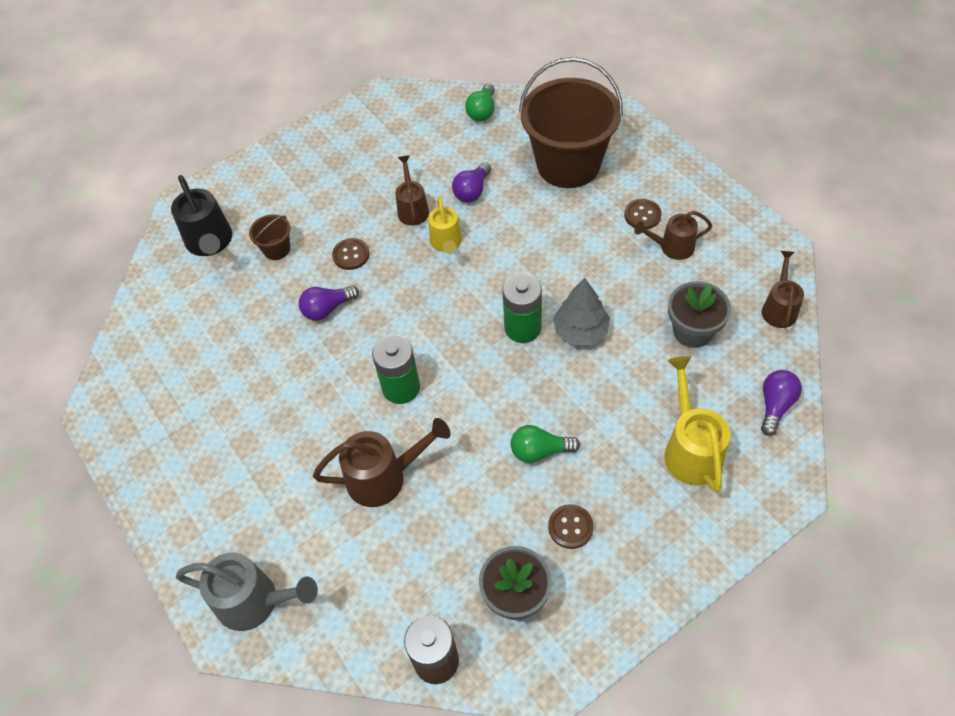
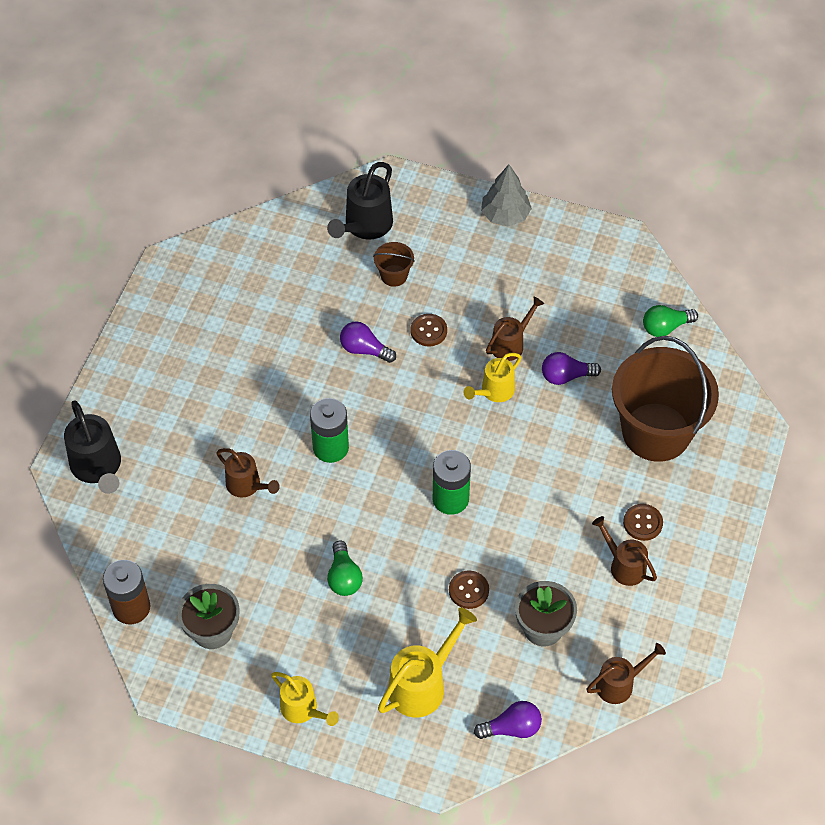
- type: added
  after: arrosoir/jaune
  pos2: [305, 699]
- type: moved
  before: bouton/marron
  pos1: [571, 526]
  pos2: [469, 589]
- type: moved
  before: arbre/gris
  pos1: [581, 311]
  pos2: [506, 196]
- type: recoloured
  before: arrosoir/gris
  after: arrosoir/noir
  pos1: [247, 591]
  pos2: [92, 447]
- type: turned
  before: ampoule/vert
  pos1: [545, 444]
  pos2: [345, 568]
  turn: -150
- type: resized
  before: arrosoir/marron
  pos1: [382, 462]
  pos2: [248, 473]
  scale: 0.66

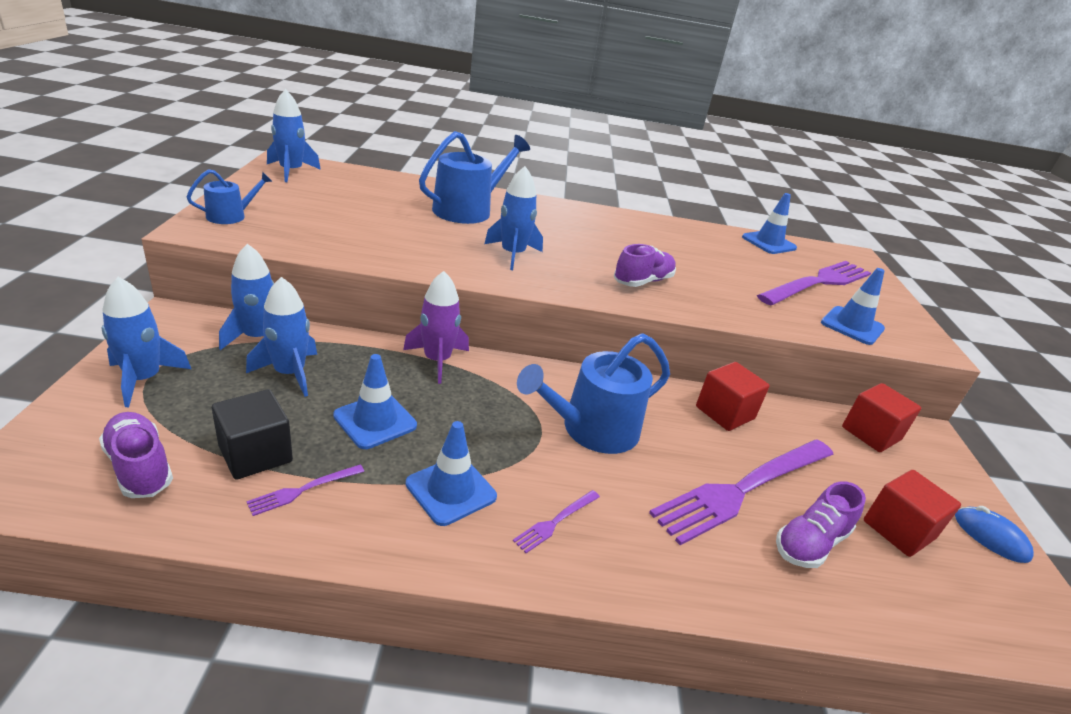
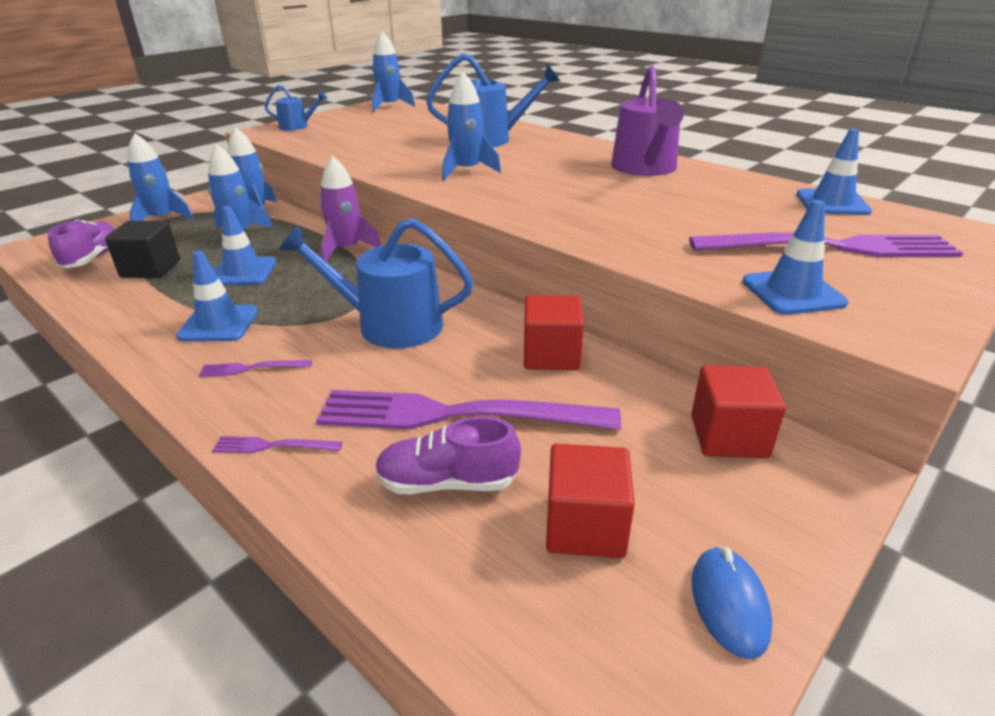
- type: removed
  before: chaussure/violet
  pos1: [645, 265]
- type: added
  after: arrosoir/violet
  pos2: [647, 120]
- type: moved
  before: fourchette/violet
  pos1: [305, 490]
  pos2: [277, 444]

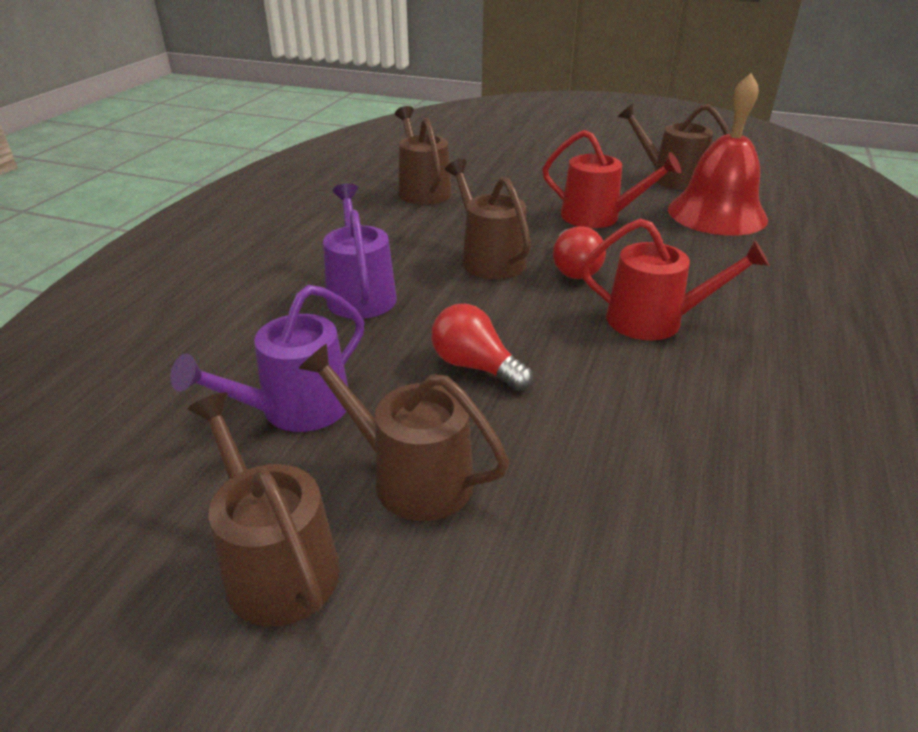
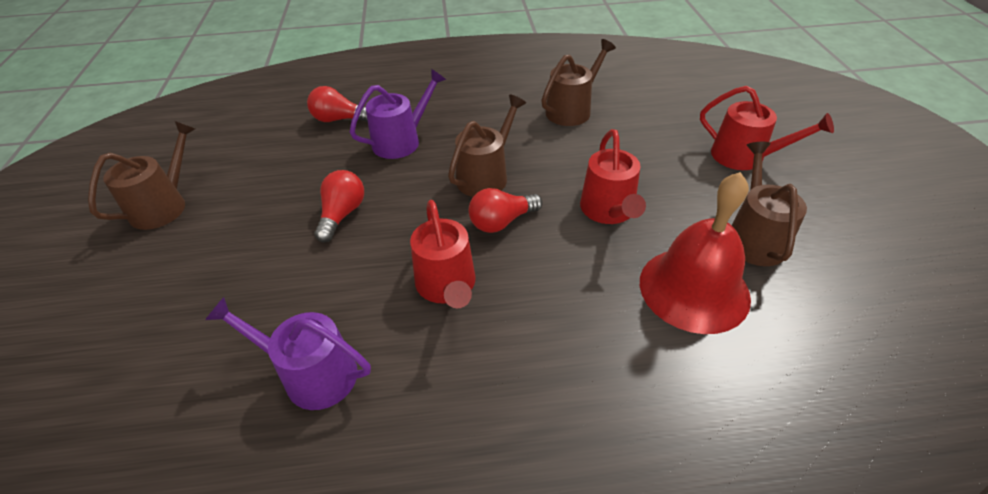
- type: removed
  before: arrosoir/marron
  pos1: [403, 432]
- type: added
  after: ampoule/rouge
  pos2: [337, 104]
- type: added
  after: arrosoir/rouge
  pos2: [767, 128]
- type: moved
  before: arrosoir/violet
  pos1: [267, 358]
  pos2: [288, 353]

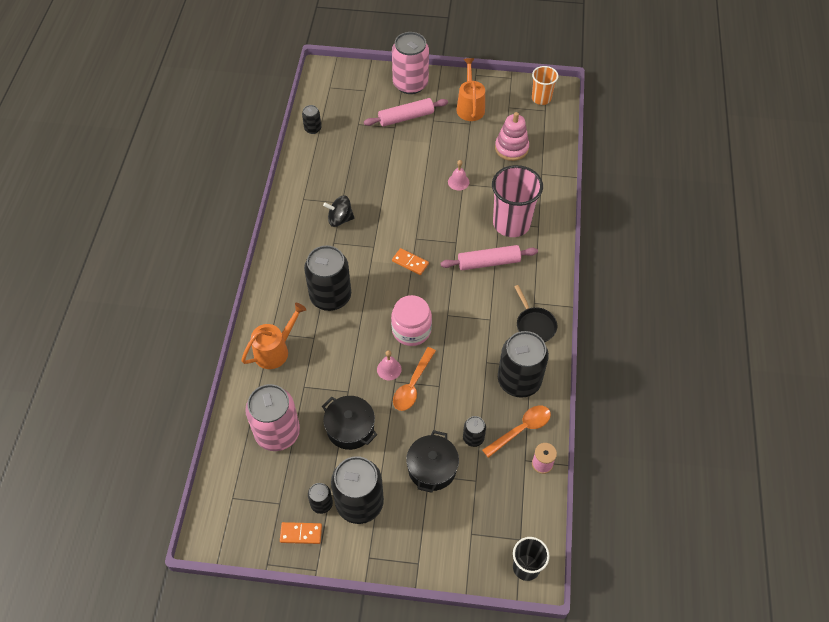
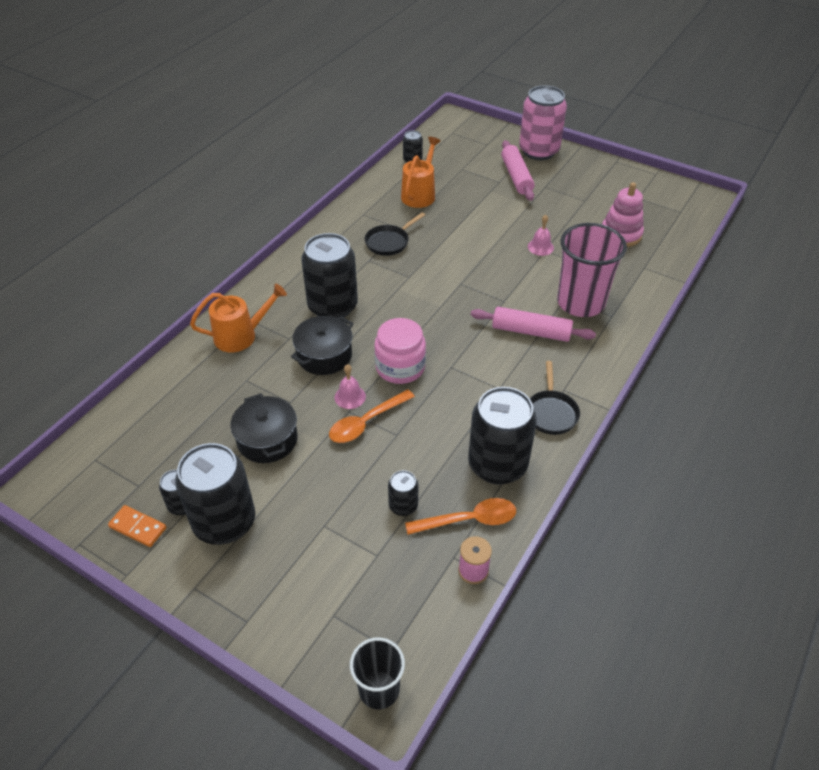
- type: removed
  before: canette/rose
  pos1: [272, 417]
- type: removed
  before: domino/orange
  pos1: [410, 261]
- type: removed
  before: gobelet/orange
  pos1: [545, 85]
- type: moved
  before: marmite/noir
  pos1: [432, 461]
  pos2: [322, 345]
- type: moved
  before: arrosoir/orange
  pos1: [471, 89]
  pos2: [420, 172]
- type: replaced
  before: toupie/noir
  after: poêle/noir
  pos1: [339, 211]
  pos2: [395, 234]
- type: turned
  before: rouleau à pâtisserie/rose
  pos1: [406, 112]
  pos2: [518, 170]
  turn: 75

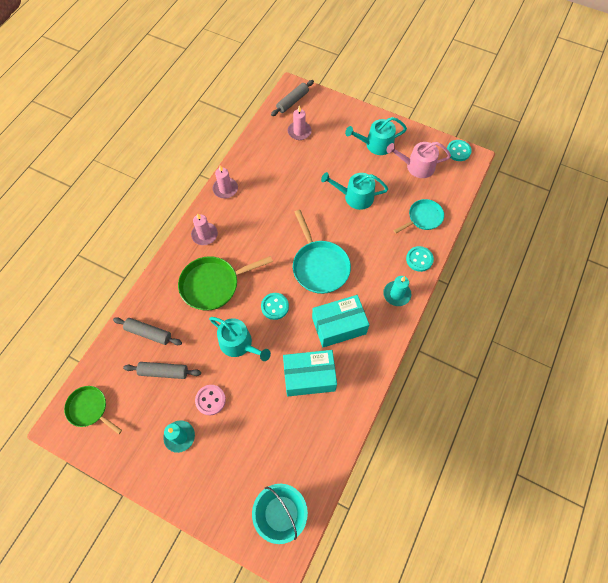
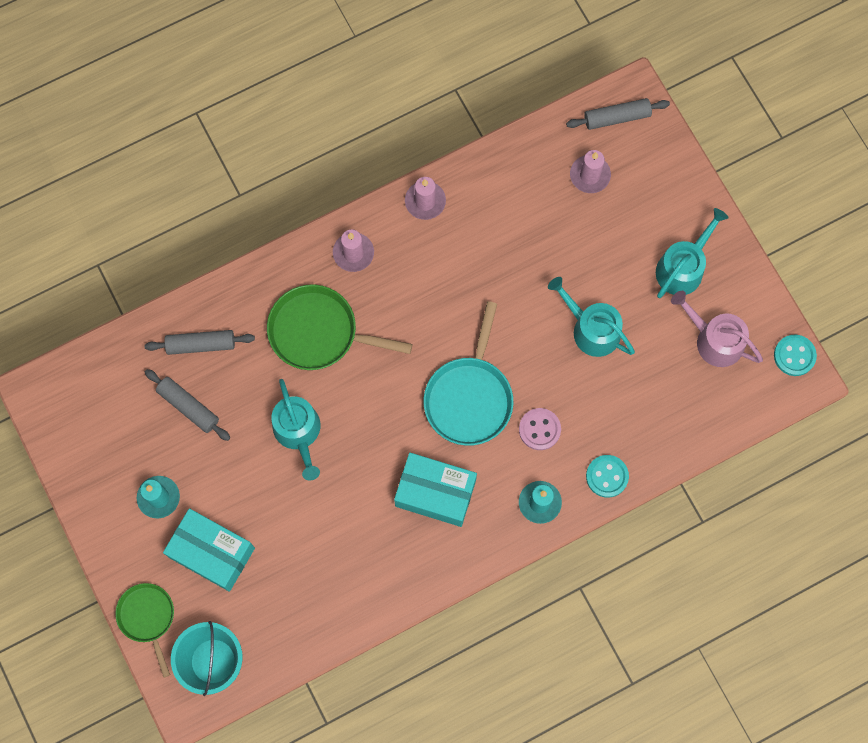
- type: removed
  before: bouton/turquoise
  pos1: [275, 306]
- type: removed
  before: poêle/turquoise
  pos1: [419, 216]
- type: moved
  before: poêle/vert
  pos1: [93, 410]
  pos2: [144, 630]
- type: moved
  before: bouton/rose
  pos1: [210, 400]
  pos2: [540, 429]
- type: moved
  before: boîte/turquoise
  pos1: [310, 373]
  pos2: [209, 550]
- type: turned
  before: rouleau à pâtisserie/gris
  pos1: [147, 331]
  pos2: [200, 342]
  turn: -60
- type: turned
  before: arrosoir/turquoise
  pos1: [376, 136]
  pos2: [692, 253]
  turn: 105

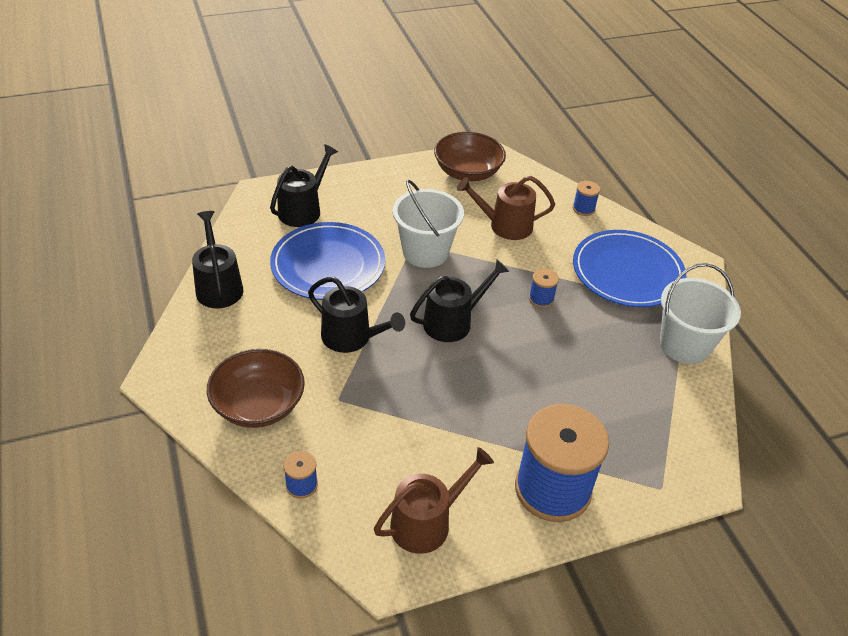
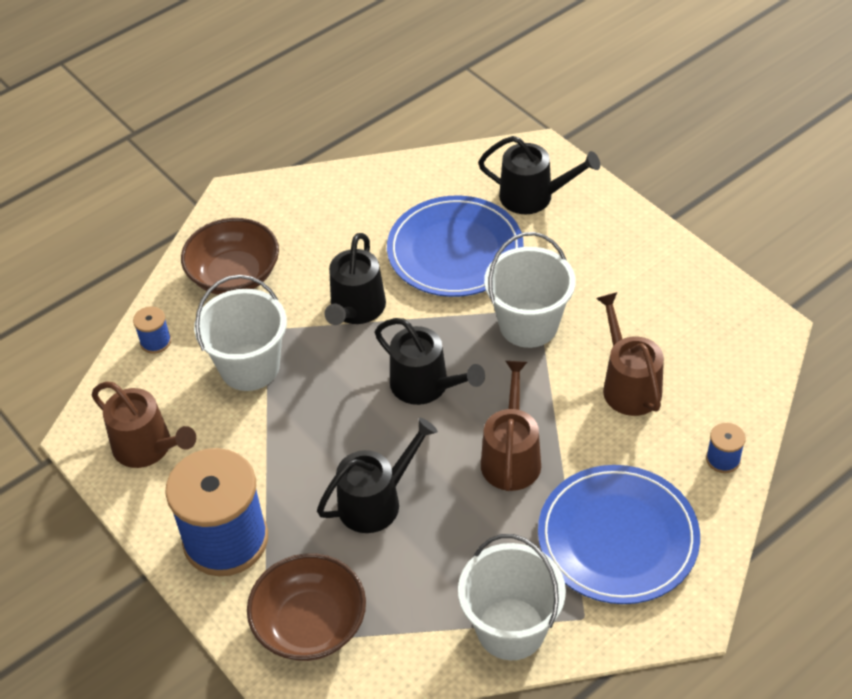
- type: added
  after: seau/blanc
  pos2: [240, 333]
- type: moved
  before: arrosoir/noir
  pos1: [217, 260]
  pos2: [377, 475]
- type: moved
  before: bol/marron
  pos1: [470, 156]
  pos2: [306, 607]
- type: replaced
  before: bobine/bleu
  after: arrosoir/marron
  pos1: [544, 288]
  pos2: [511, 426]

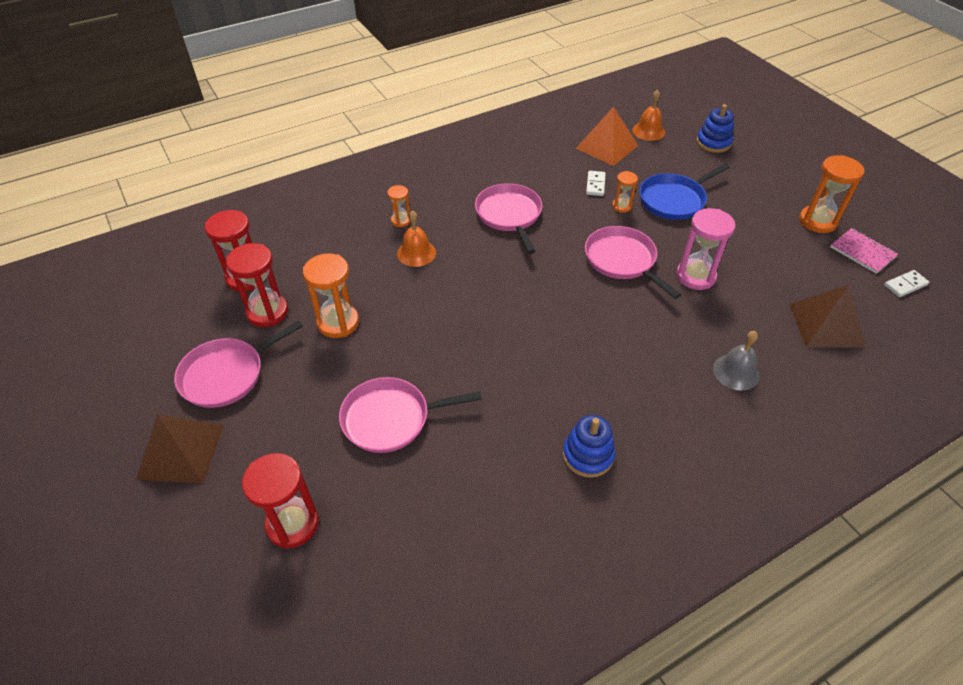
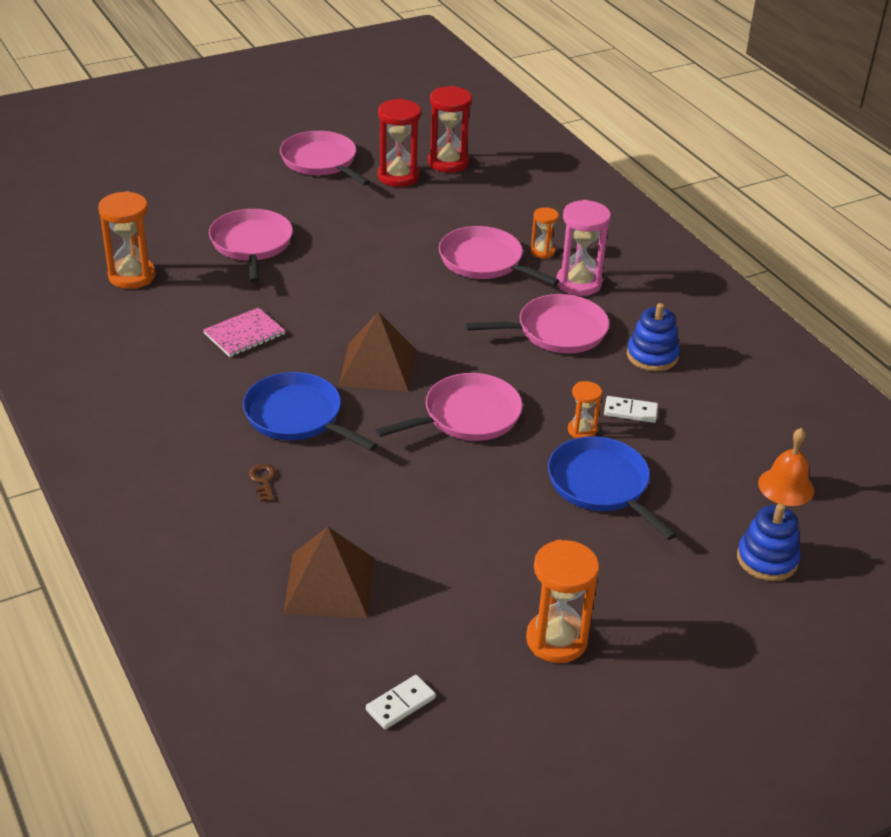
- type: removed
  before: sablier/rouge
  pos1: [280, 501]
- type: removed
  before: pyramide/orange
  pos1: [606, 136]
- type: added
  after: poêle/bleu
  pos2: [310, 411]
- type: moved
  before: pyramide/marron
  pos1: [180, 448]
  pos2: [377, 352]
- type: moved
  before: sablier/orange
  pos1: [331, 295]
  pos2: [127, 240]
- type: moved
  before: jouet à empiler/bleu
  pos1: [589, 446]
  pos2: [653, 337]
- type: moved
  before: sablier/rose
  pos1: [706, 249]
  pos2: [583, 248]
- type: moved
  before: carnet/rose
  pos1: [864, 251]
  pos2: [244, 332]
- type: replaced
  before: cloche/orange
  after: poêle/rose
  pos1: [416, 238]
  pos2: [499, 256]
- type: replaced
  before: cloche/gris
  after: clé/marron
  pos1: [736, 360]
  pos2: [262, 483]
- type: turned
  before: domino/blanc
  pos1: [906, 283]
  pos2: [401, 702]
  turn: 75

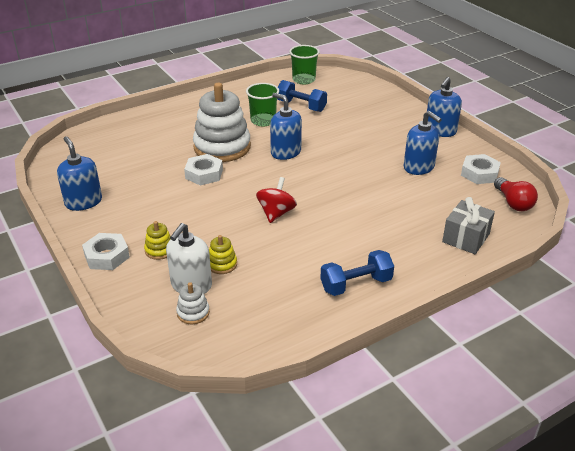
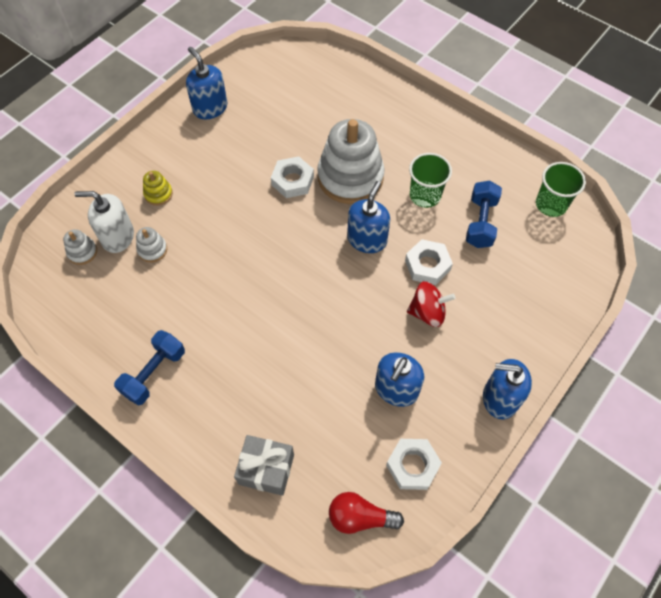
- type: moved
  before: écrou/blanc
  pos1: [106, 251]
  pos2: [429, 262]
- type: moved
  before: toupie/rouge
  pos1: [276, 200]
  pos2: [431, 304]
- type: recoloured
  before: jouet à empiler/jaune
  after: jouet à empiler/blanc
  pos1: [223, 254]
  pos2: [151, 245]
- type: turned
  before: distributeur de savon/bleu
  pos1: [79, 173]
  pos2: [207, 83]
  turn: -75
- type: turned
  before: haltère/bleu
  pos1: [357, 273]
  pos2: [149, 367]
  turn: 75
- type: turned
  before: ampoule/rouge
  pos1: [516, 194]
  pos2: [366, 513]
  turn: 45

